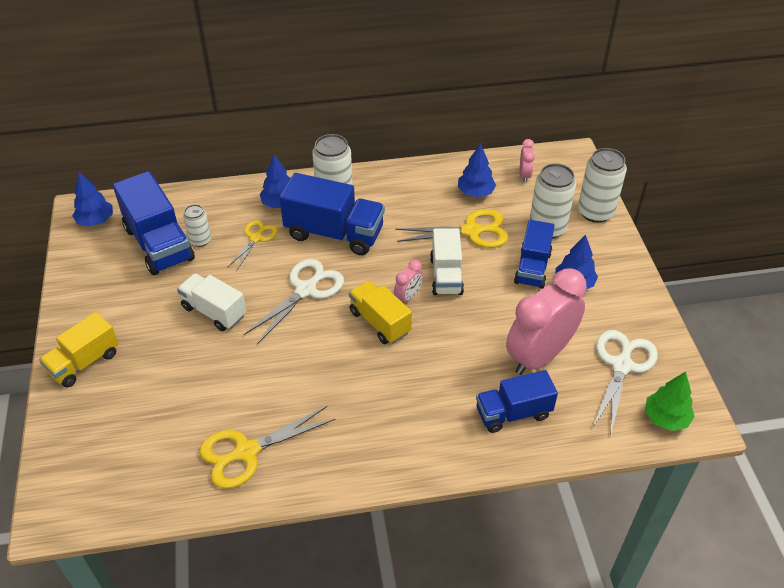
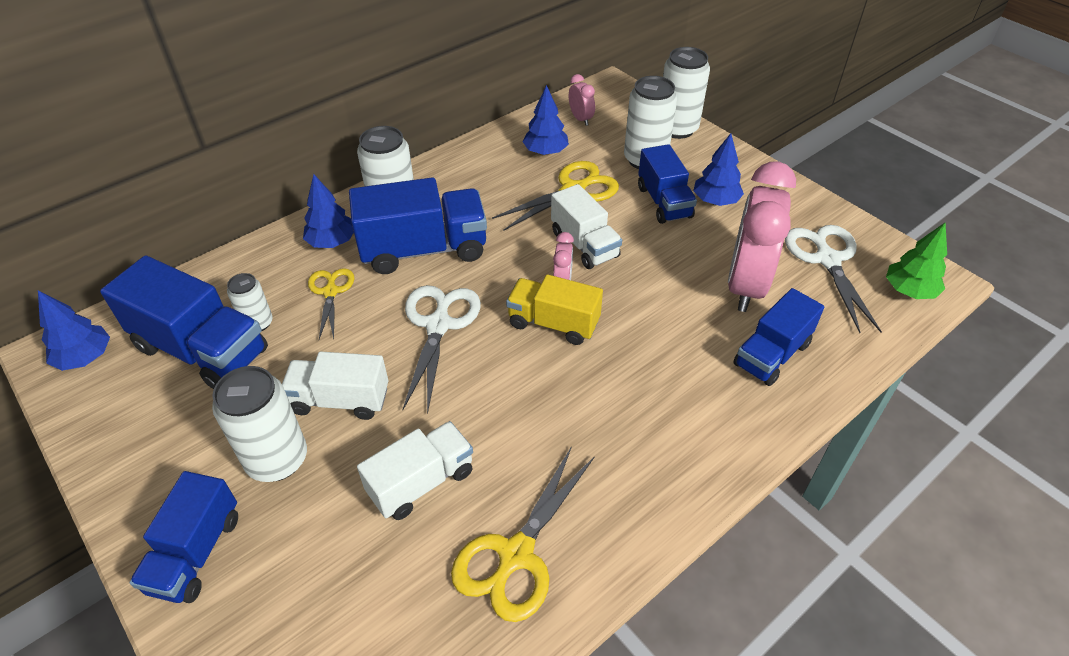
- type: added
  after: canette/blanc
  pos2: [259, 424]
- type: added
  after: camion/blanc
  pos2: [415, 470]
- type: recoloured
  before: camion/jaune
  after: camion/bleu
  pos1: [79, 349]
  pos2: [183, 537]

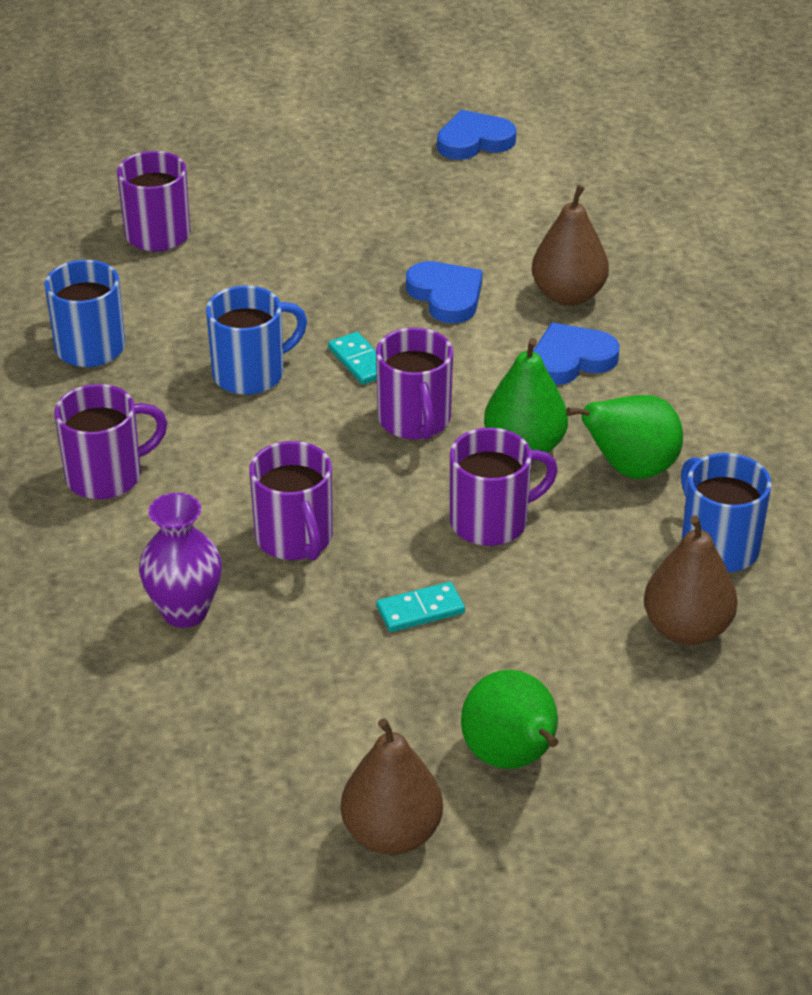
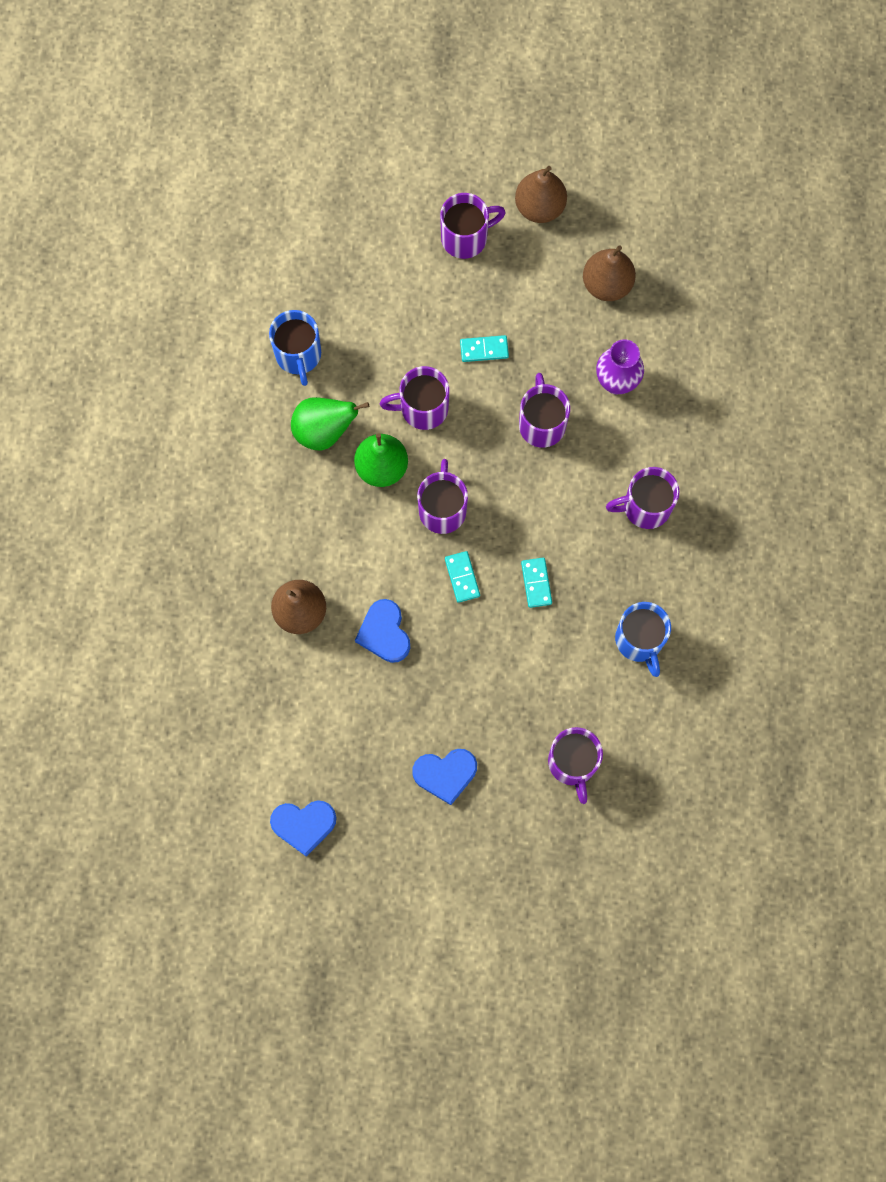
- type: moved
  before: cœur/bleu
  pos1: [576, 354]
  pos2: [444, 777]
- type: moved
  before: poire/marron
  pos1: [691, 580]
  pos2: [609, 273]
- type: replaced
  before: tasse/bleu
  after: domino/turquoise
  pos1: [256, 340]
  pos2: [536, 583]
- type: replaced
  before: poire/vert
  after: tasse/violet
  pos1: [509, 719]
  pos2: [473, 226]

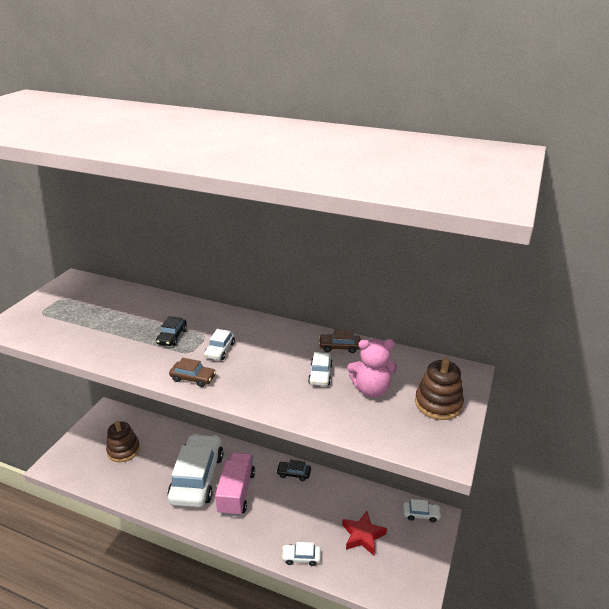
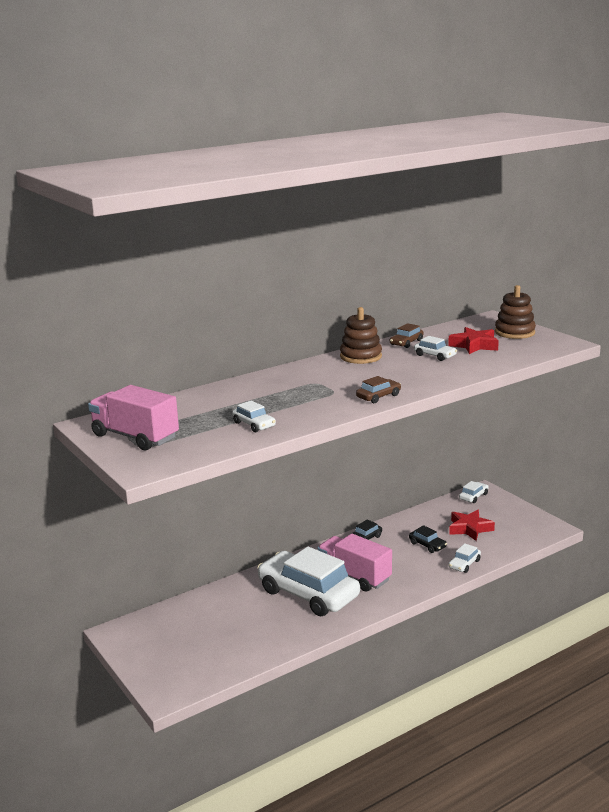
- type: added
  after: camion/rose
  pos2: [133, 417]
- type: moved
  before: jouet à empiler/marron
  pos1: [123, 441]
  pos2: [361, 335]
- type: moved
  before: voiture/noir
  pos1: [171, 331]
  pos2: [428, 539]
- type: moved
  before: voiture/blanc
  pos1: [219, 344]
  pos2: [254, 416]
- type: replaced
  before: ours en peluche/rose
  after: étoile/rouge
  pos1: [372, 368]
  pos2: [473, 340]

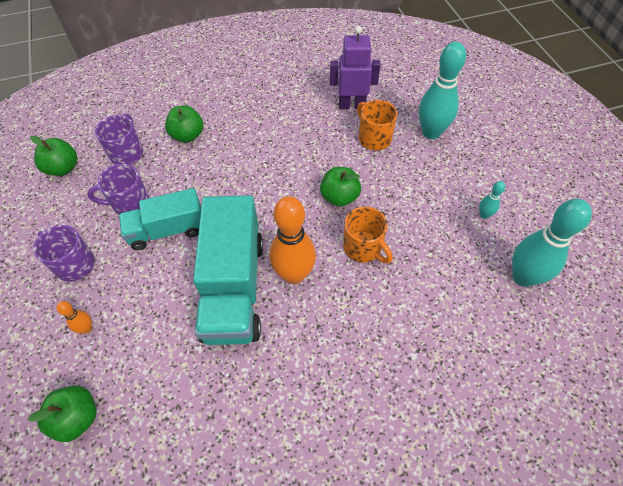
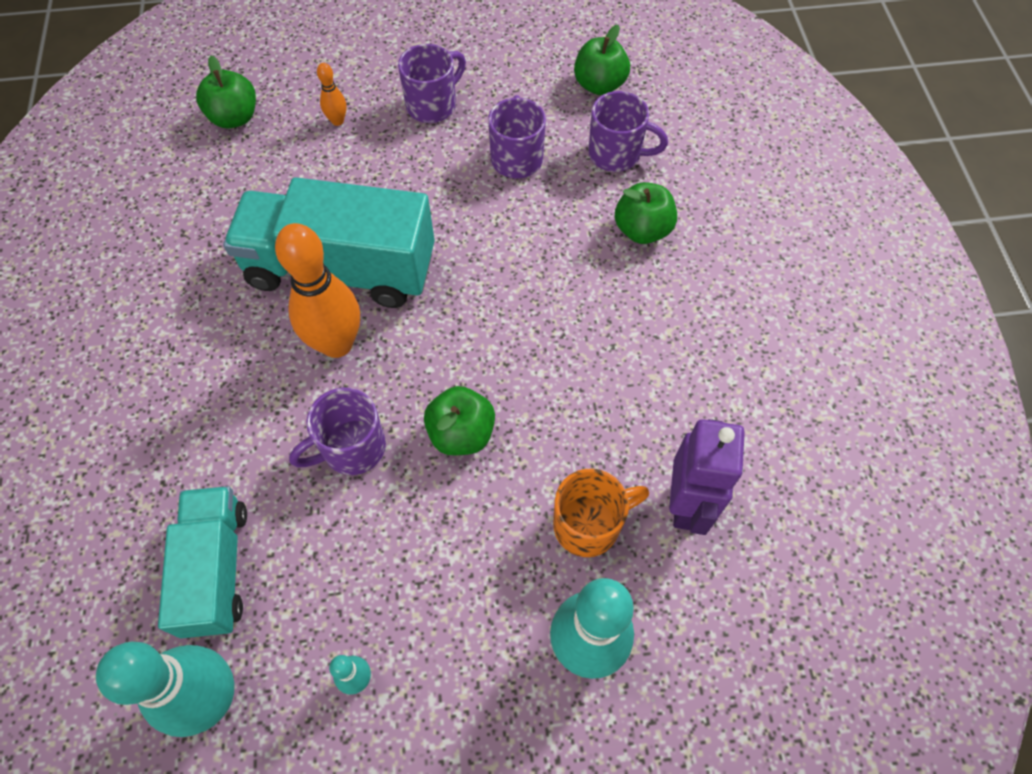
- type: moved
  before: camion/turquoise
  pos1: [160, 219]
  pos2: [202, 562]
- type: recoloured
  before: tasse/orange
  after: tasse/violet
  pos1: [368, 235]
  pos2: [337, 431]

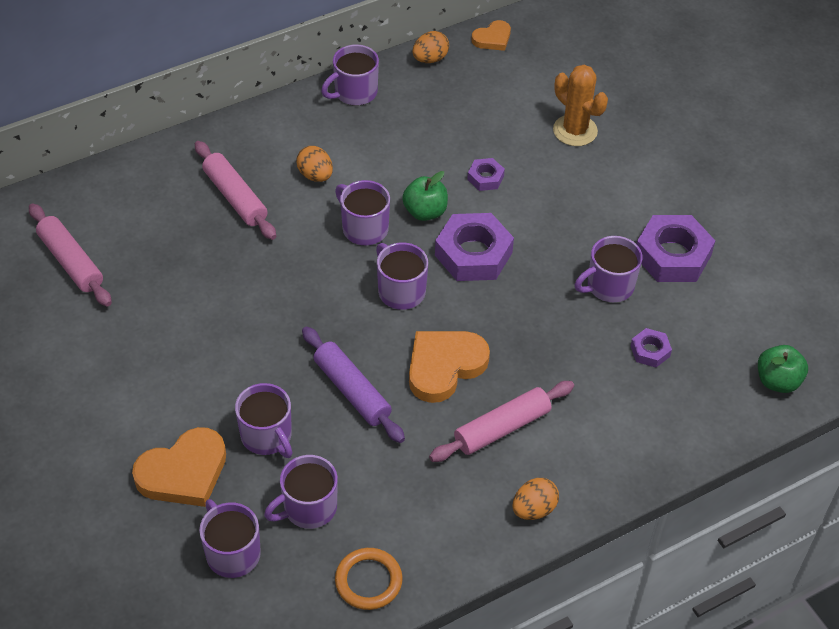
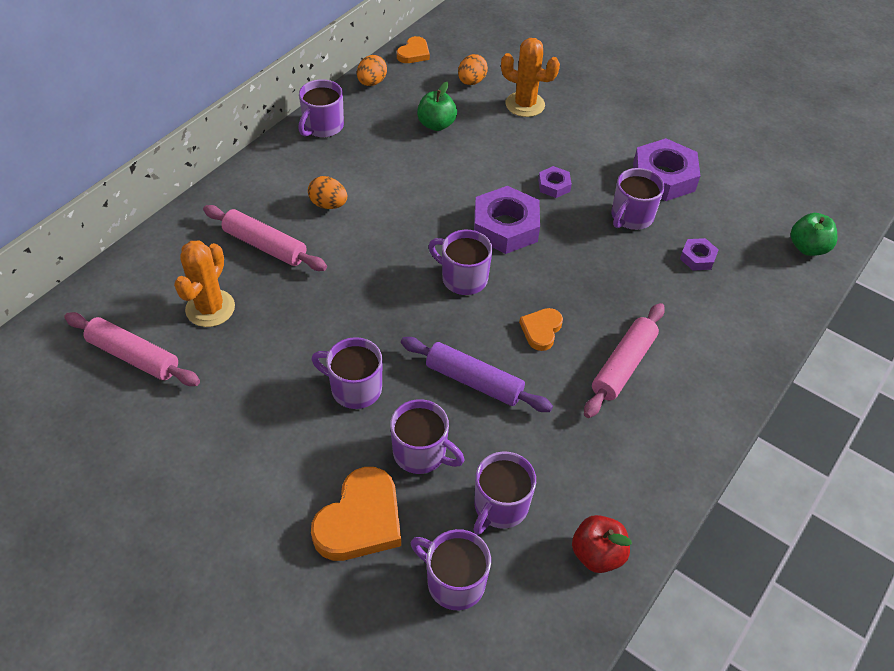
- type: added
  after: cactus/orange
  pos2: [204, 284]
- type: moved
  before: tasse/violet
  pos1: [362, 212]
  pos2: [347, 373]
- type: moved
  before: pomme/vert
  pos1: [425, 196]
  pos2: [437, 106]
- type: moved
  before: écrou/violet
  pos1: [486, 174]
  pos2: [555, 182]
- type: moved
  before: œuf/orange
  pos1: [535, 499]
  pos2: [473, 69]
- type: replaced
  before: anneau/orange
  after: pomme/rouge
  pos1: [368, 579]
  pos2: [602, 544]
- type: resized
  before: cœur/orange
  pos1: [449, 367]
  pos2: [541, 329]
  scale: 0.56

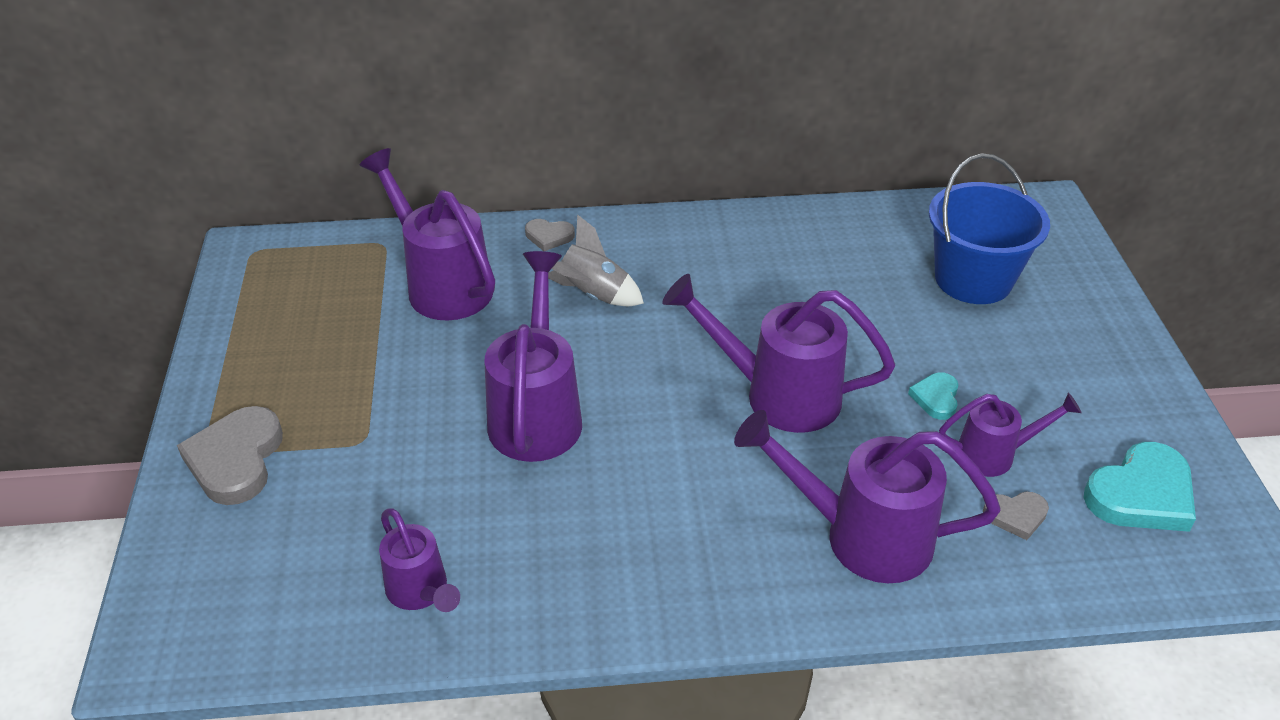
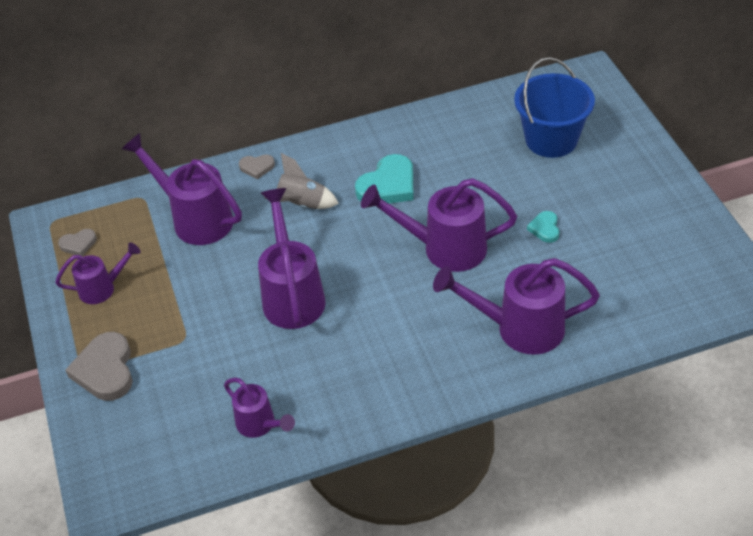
- type: moved
  before: arrosoir/violet
  pos1: [1010, 435]
  pos2: [97, 273]
- type: moved
  before: cœur/gris
  pos1: [1016, 516]
  pos2: [77, 242]
- type: moved
  before: cœur/turquoise
  pos1: [1140, 487]
  pos2: [384, 178]

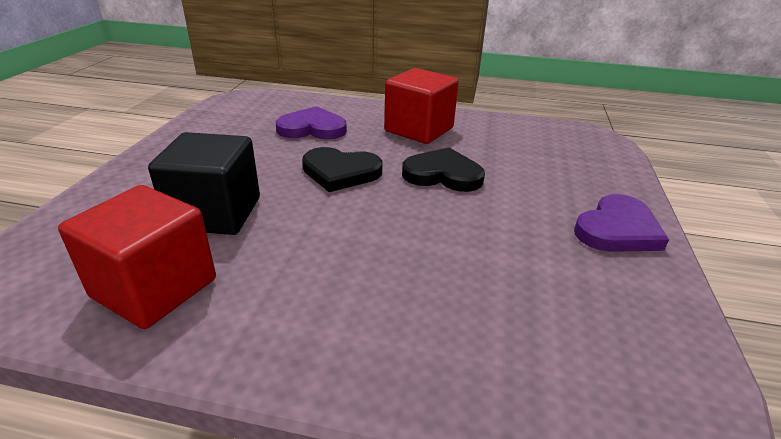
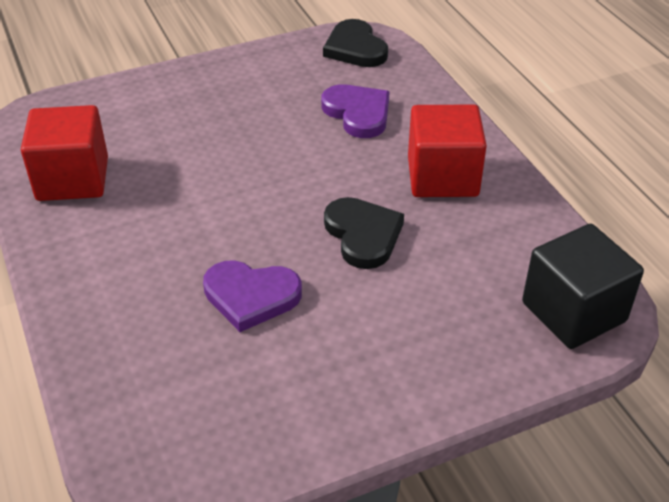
- type: moved
  before: cube/noir
  pos1: [204, 183]
  pos2: [583, 286]
- type: moved
  before: cœur/noir
  pos1: [342, 169]
  pos2: [355, 43]
- type: moved
  before: cœur/violet
  pos1: [621, 223]
  pos2: [252, 296]

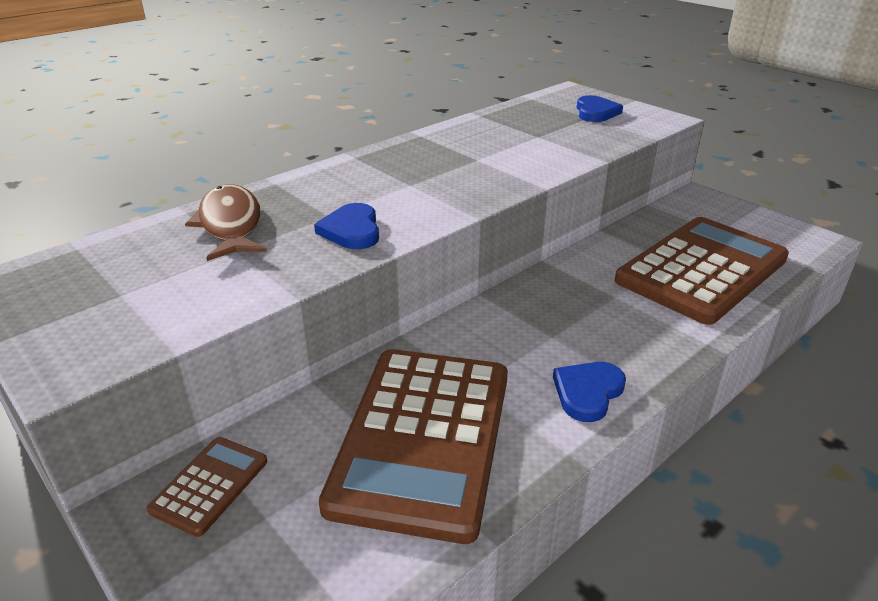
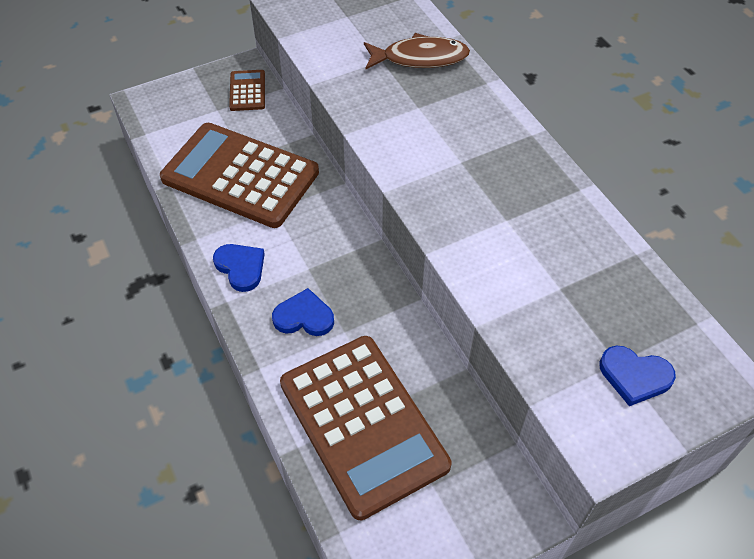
- type: moved
  before: cœur/bleu
  pos1: [346, 226]
  pos2: [303, 312]
- type: turned
  before: calculatrice/marron
  pos1: [207, 487]
  pos2: [247, 90]
  turn: -135

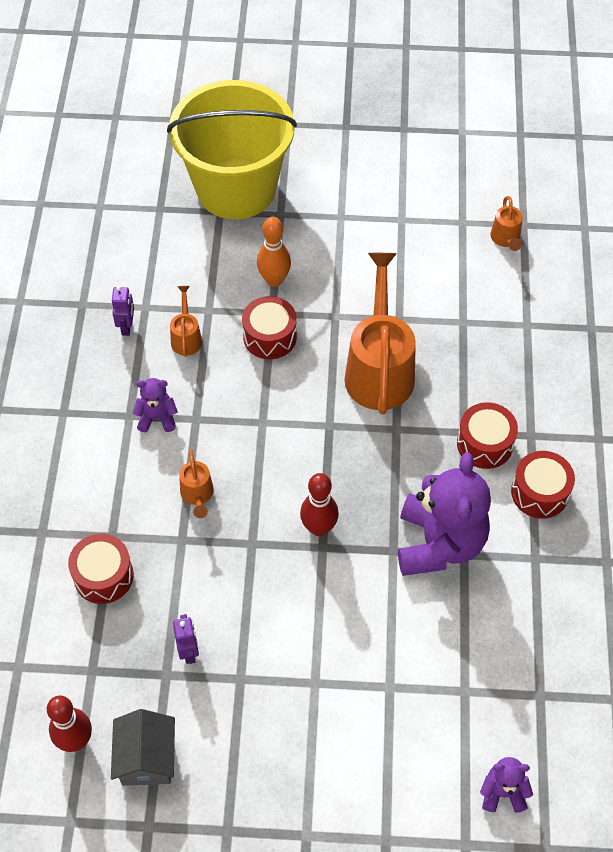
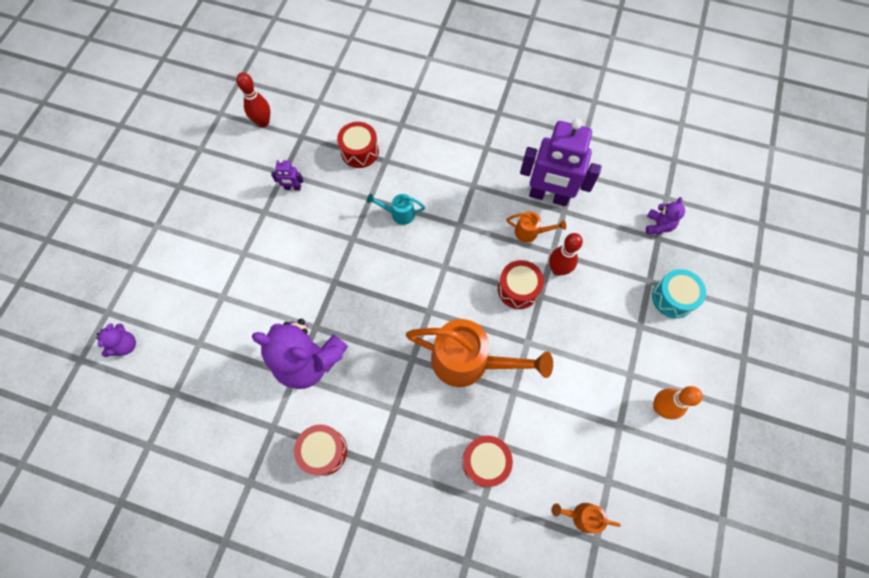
- type: removed
  before: maison/gris
  pos1: [143, 747]
- type: moved
  before: ours en peluche/violet
  pos1: [155, 405]
  pos2: [665, 215]
- type: moved
  before: quille/orange
  pos1: [274, 252]
  pos2: [678, 402]
- type: moved
  before: quille/rouge
  pos1: [319, 504]
  pos2: [566, 254]
- type: moved
  before: tambour/rouge
  pos1: [487, 435]
  pos2: [487, 461]
- type: replaced
  before: seau/jaune
  after: tambour/turquoise
  pos1: [232, 150]
  pos2: [679, 293]
- type: recoloured
  before: arrosoir/orange
  after: arrosoir/turquoise
  pos1: [196, 484]
  pos2: [396, 209]
- type: resized
  before: robot/violet
  pos1: [123, 311]
  pos2: [561, 162]
  scale: 2.42

